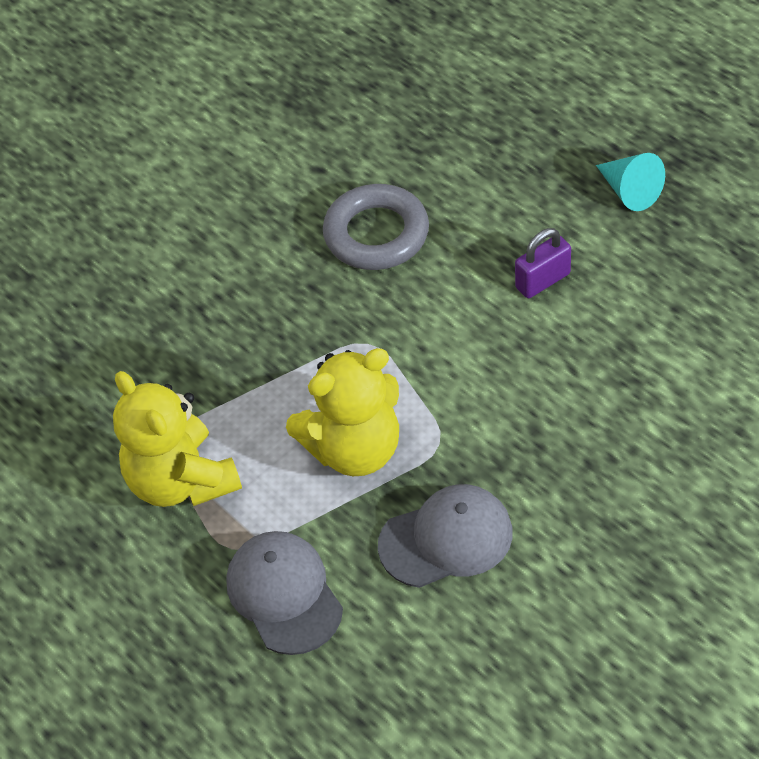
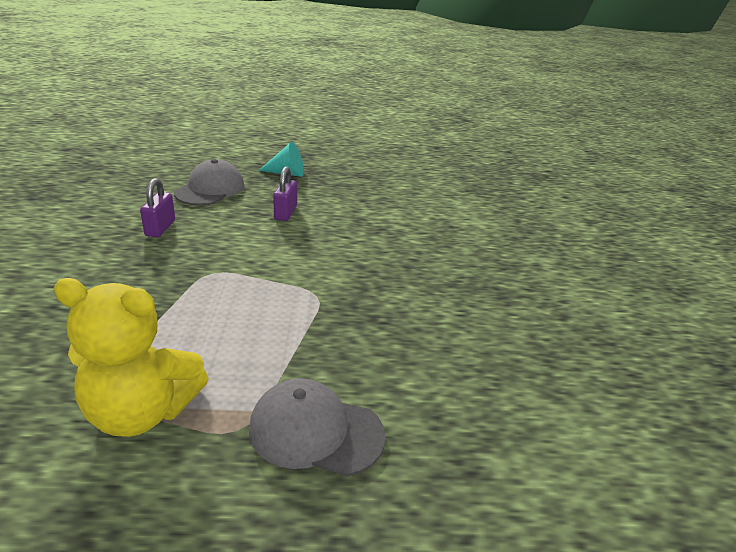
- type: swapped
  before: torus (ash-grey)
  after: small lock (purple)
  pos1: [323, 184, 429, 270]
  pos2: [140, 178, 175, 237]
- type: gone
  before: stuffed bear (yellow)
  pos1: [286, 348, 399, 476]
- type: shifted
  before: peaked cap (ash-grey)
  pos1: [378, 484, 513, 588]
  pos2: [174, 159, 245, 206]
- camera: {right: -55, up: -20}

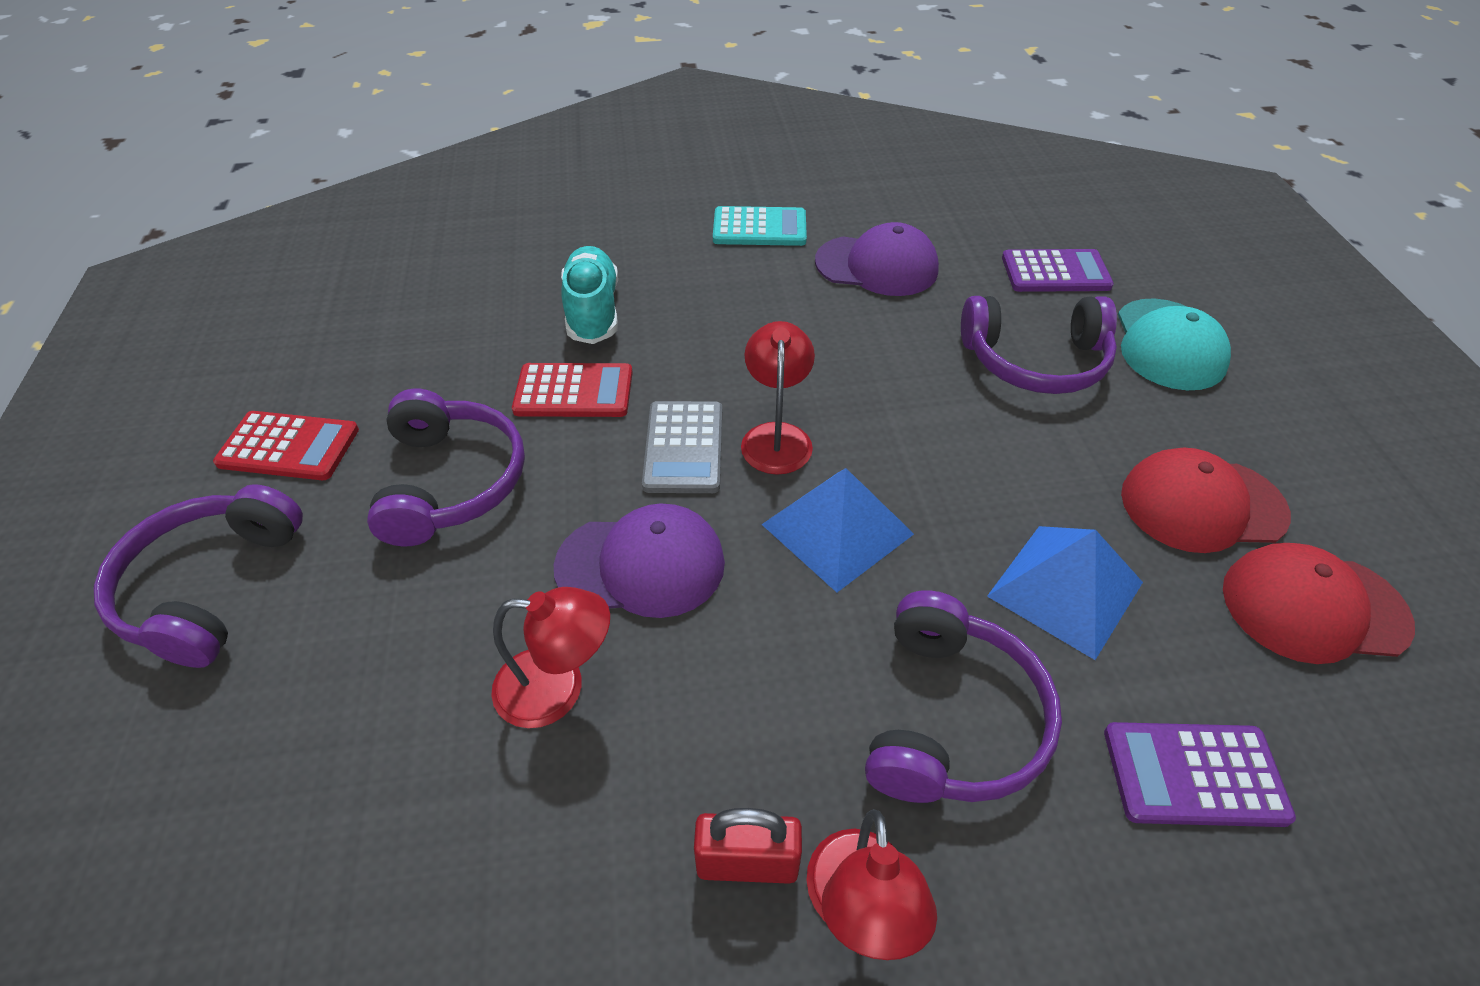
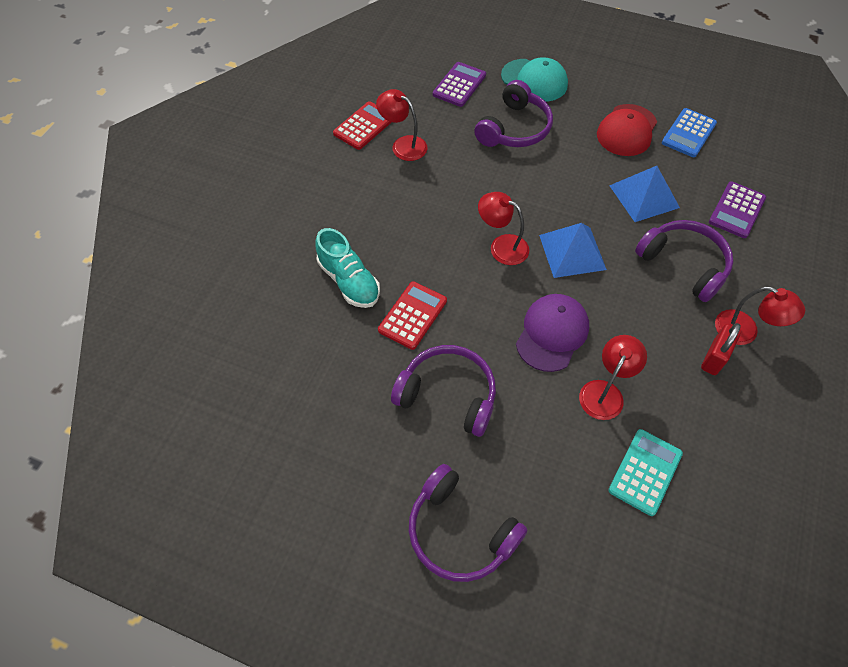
- type: shifted
  before: pocket calculator (aqua)
  pos1: [713, 206, 807, 246]
  pos2: [609, 429, 683, 516]
- type: swapped
  before: peaked cap (purple)
  after: lamp (red)
  pos1: [815, 222, 939, 296]
  pos2: [376, 89, 427, 161]
- type: rotated
  before: lace-up shoe (aqua)
  pos1: [561, 246, 618, 344]
  pos2: [316, 228, 380, 308]
  turn: -150
- type: gone
  before: pocket calculator (ash-grey)
  pos1: [642, 401, 722, 493]
- type: shifted
  before: pocket calculator (red)
  pos1: [213, 411, 359, 480]
  pos2: [333, 101, 392, 150]
- type: swapped
  before: peaked cap (red)
  after: pocket calculator (royal blue)
  pos1: [1223, 543, 1415, 664]
  pos2: [662, 108, 717, 157]
- camera: {right: -60, up: 10}

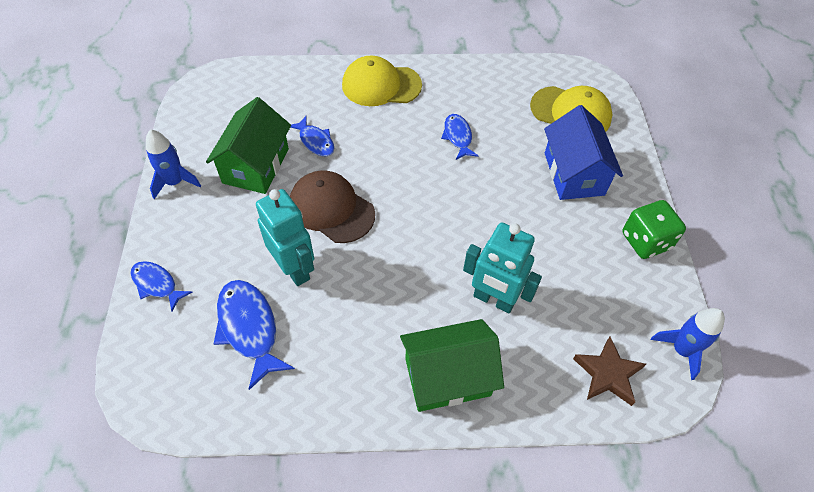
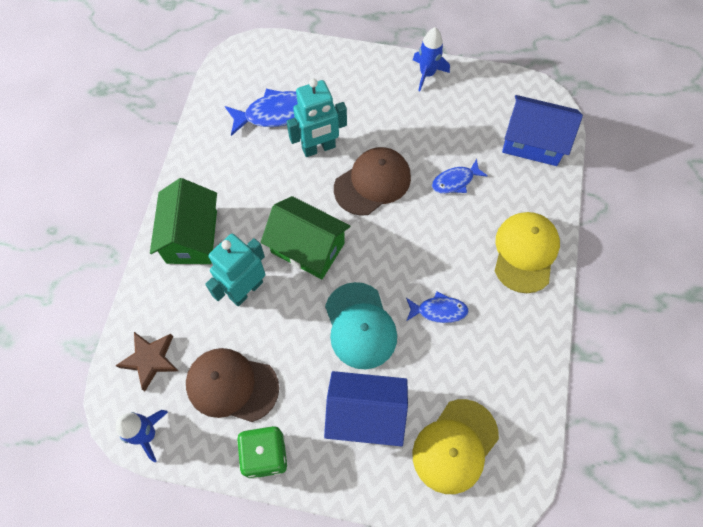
- type: shifted
  before: house (green)
  pos1: [206, 97, 291, 194]
  pos2: [261, 196, 350, 279]
- type: gone
  before: toy fish (royal blue)
  pos1: [131, 261, 192, 312]
- type: new
  after: house (royal blue)
  pos2: [502, 95, 583, 166]
- type: new
  after: peaked cap (aqua)
  pos2: [325, 282, 397, 370]
- type: new
  after: peaked cap (brown)
  pos2: [186, 348, 279, 422]
- camera: {right: 105, up: 10}

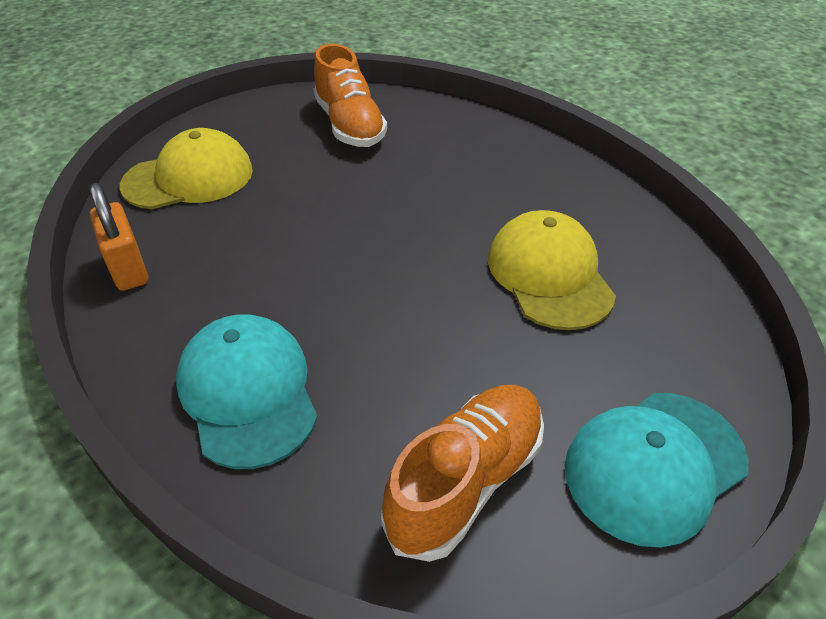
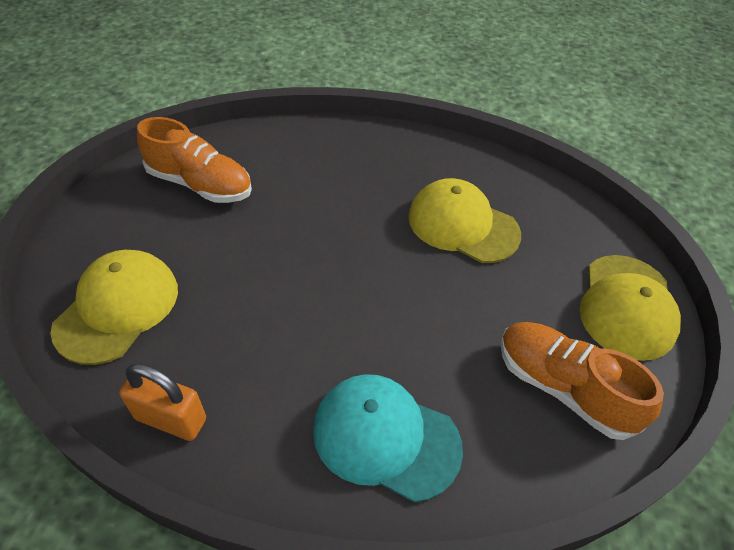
- type: rotated
  before: lace-up shoe (bright orange)
  pos1: [381, 385, 544, 562]
  pos2: [500, 322, 664, 440]
  turn: -45
- type: repainted
  before: peaked cap (aqua)
  after: peaked cap (yellow)
  pos1: [565, 393, 749, 547]
  pos2: [580, 255, 681, 361]
- camera: {right: -45, up: 5}

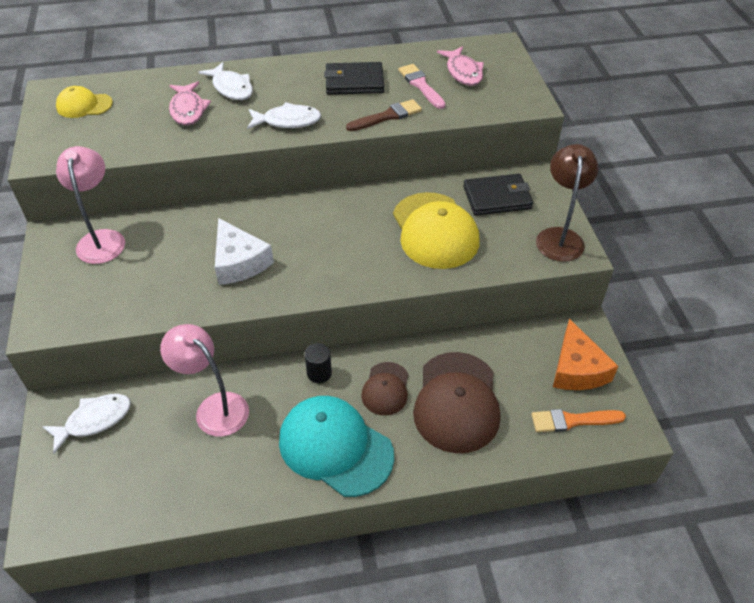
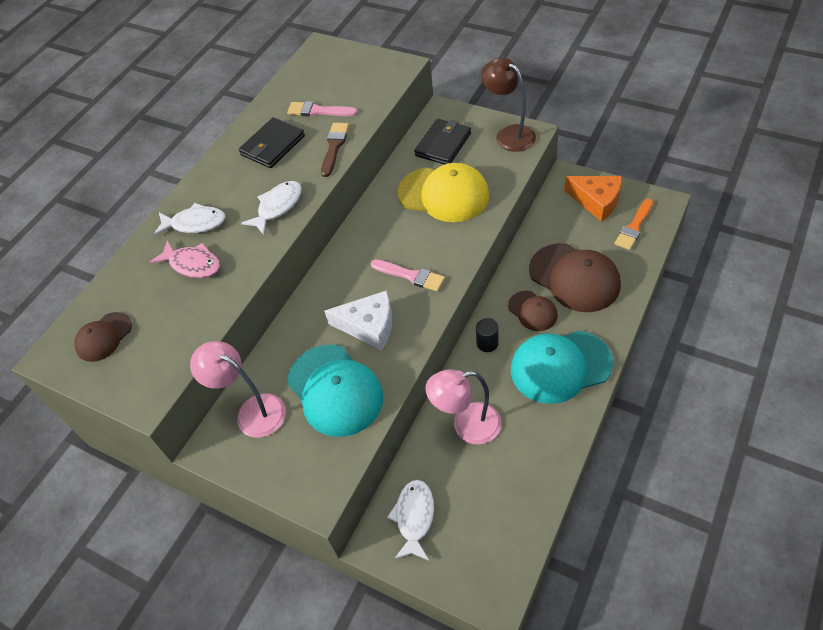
- type: gone
  before: toy fish (rose-pink)
  pos1: [437, 46, 484, 86]
- type: repainted
  before: peaked cap (yellow)
  after: peaked cap (brown)
  pos1: [56, 86, 113, 118]
  pos2: [74, 312, 132, 362]
- type: new
  after: paint brush (rose-pink)
  pos2: [371, 260, 445, 292]
- type: new
  after: peaked cap (aqua)
  pos2: [287, 345, 383, 437]
- camera: {right: -45, up: 5}

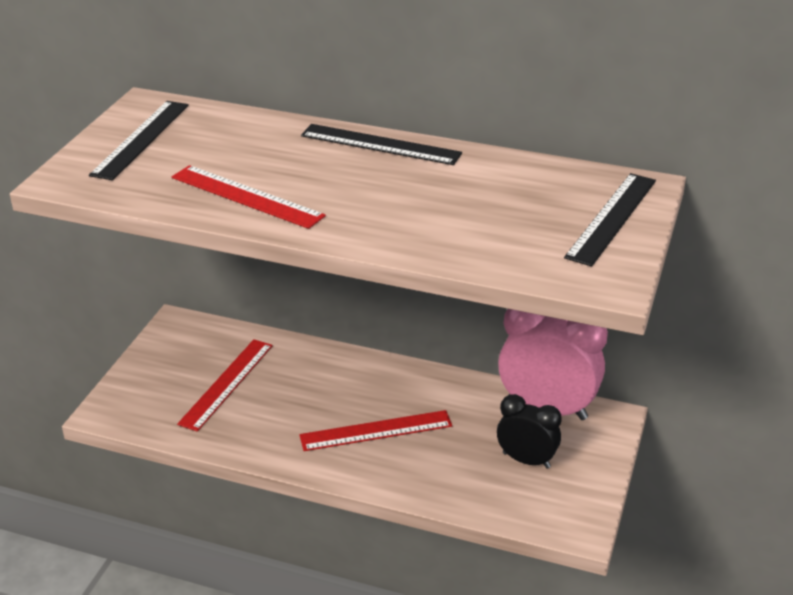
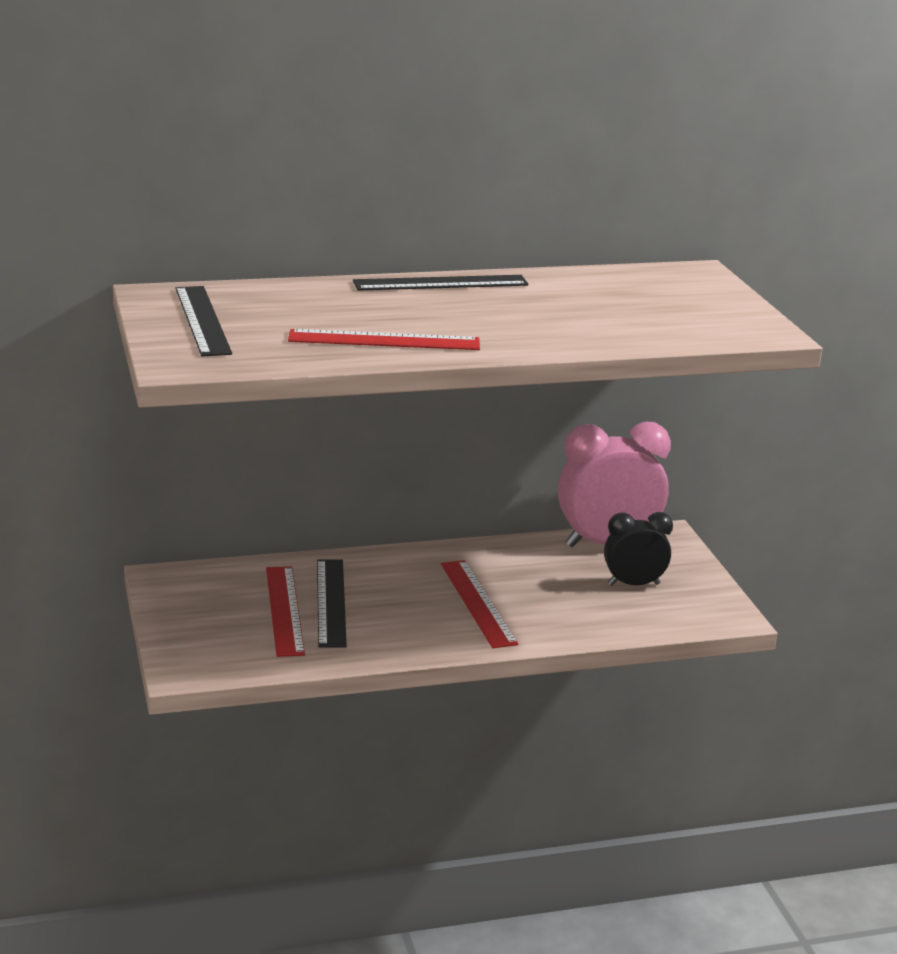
- type: shifted
  before: straightedge (jet-black)
  pos1: [564, 173, 656, 266]
  pos2: [317, 559, 347, 648]
- type: rotated
  before: straightedge (red)
  pos1: [299, 410, 452, 451]
  pos2: [441, 560, 519, 648]
  turn: -60
- camera: {right: -35, up: -10}

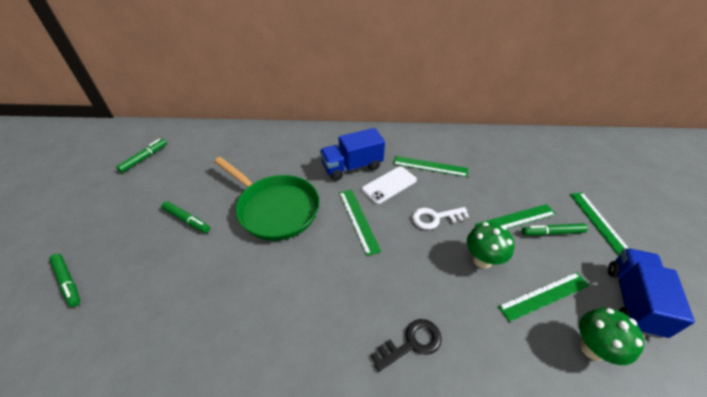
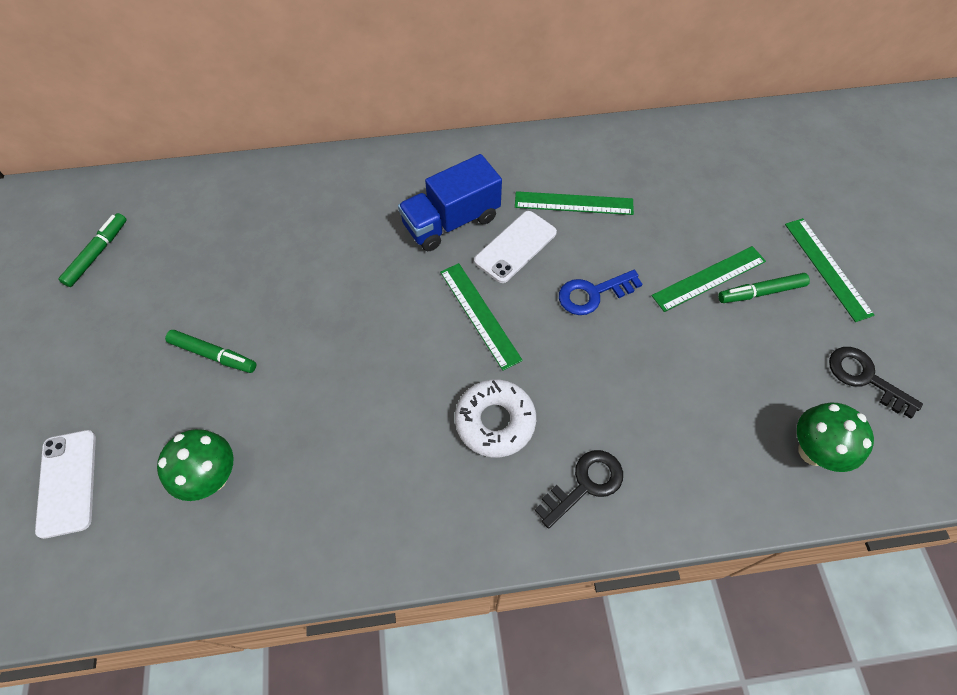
- type: gone
  before: pan (green)
  pos1: [214, 157, 319, 241]
- type: repainted
  before: latchkey (pure white)
  after: latchkey (royal blue)
  pos1: [412, 207, 469, 230]
  pos2: [559, 270, 642, 315]
- type: shifted
  before: toadstool (green)
  pos1: [467, 222, 514, 269]
  pos2: [157, 429, 234, 501]
- type: swapped
  before: lorry (royal blue)
  after: latchkey (jet-black)
  pos1: [608, 248, 695, 338]
  pos2: [829, 347, 923, 419]
- type: swapped
  before: felt pen (green)
  after: phone (pure white)
  pos1: [49, 254, 80, 307]
  pos2: [35, 430, 96, 539]
- type: gone
  before: straightedge (green)
  pos1: [498, 272, 590, 322]
- type: new
  after: glazed donut (pure white)
  pos2: [455, 379, 536, 457]
- camera: {right: -10, up: 15}

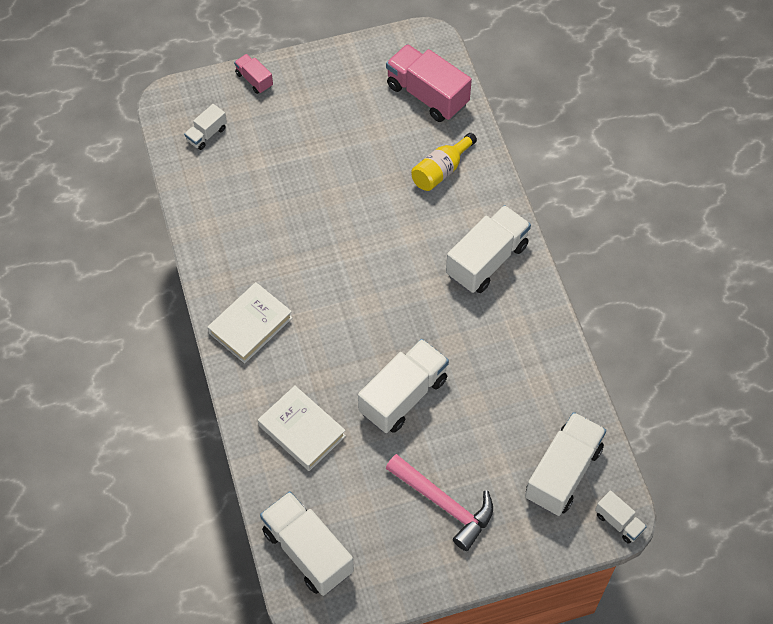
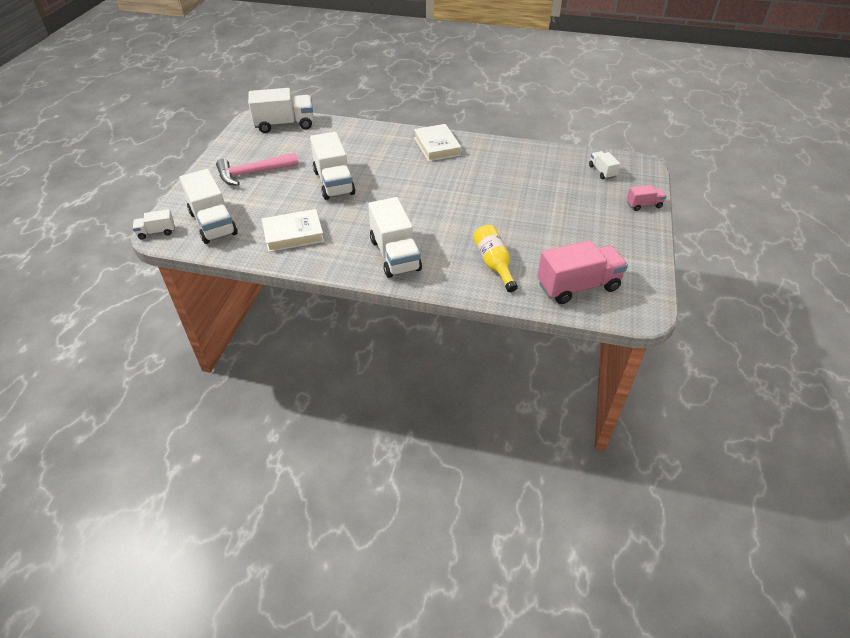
- type: shifted
  before: hardcover (pure white)
  pos1: [258, 386, 346, 471]
  pos2: [262, 209, 324, 252]
- camera: {right: 120, up: -15}

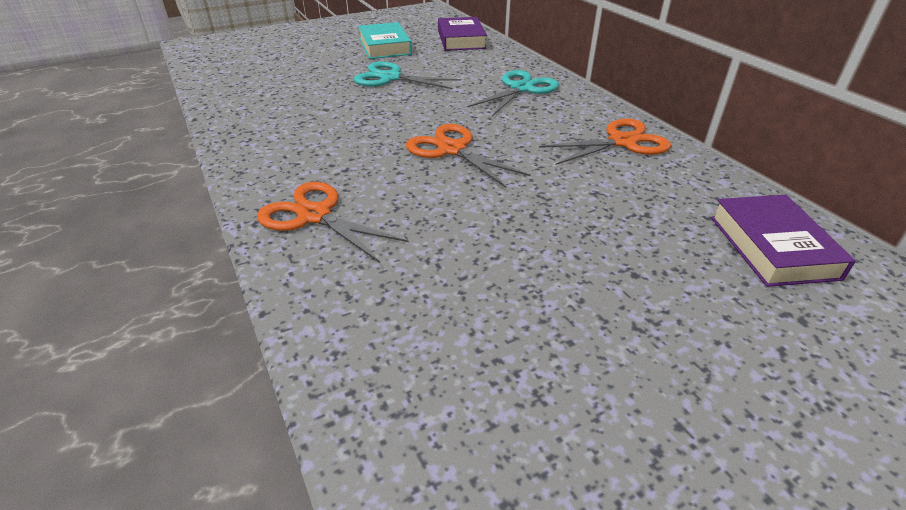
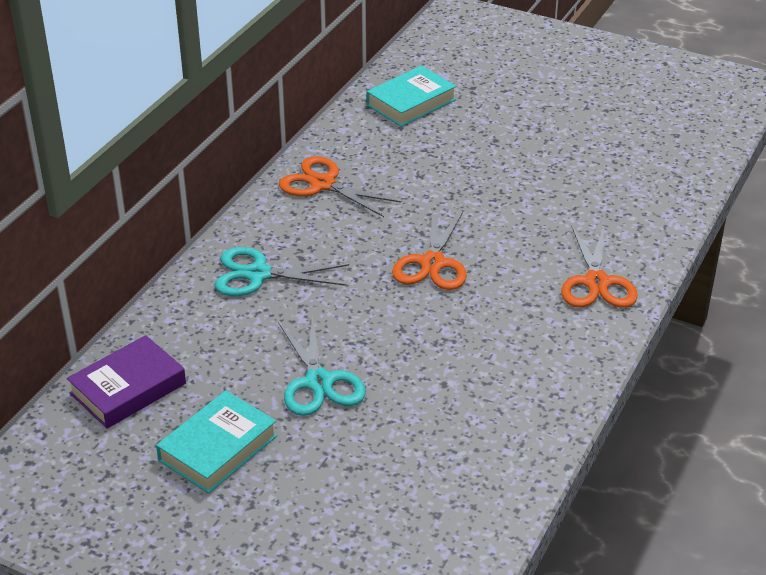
- type: repainted
  before: hardcover (purple)
  after: hardcover (aqua)
  pos1: [711, 195, 856, 287]
  pos2: [367, 66, 457, 127]
- camera: {right: -125, up: 0}

